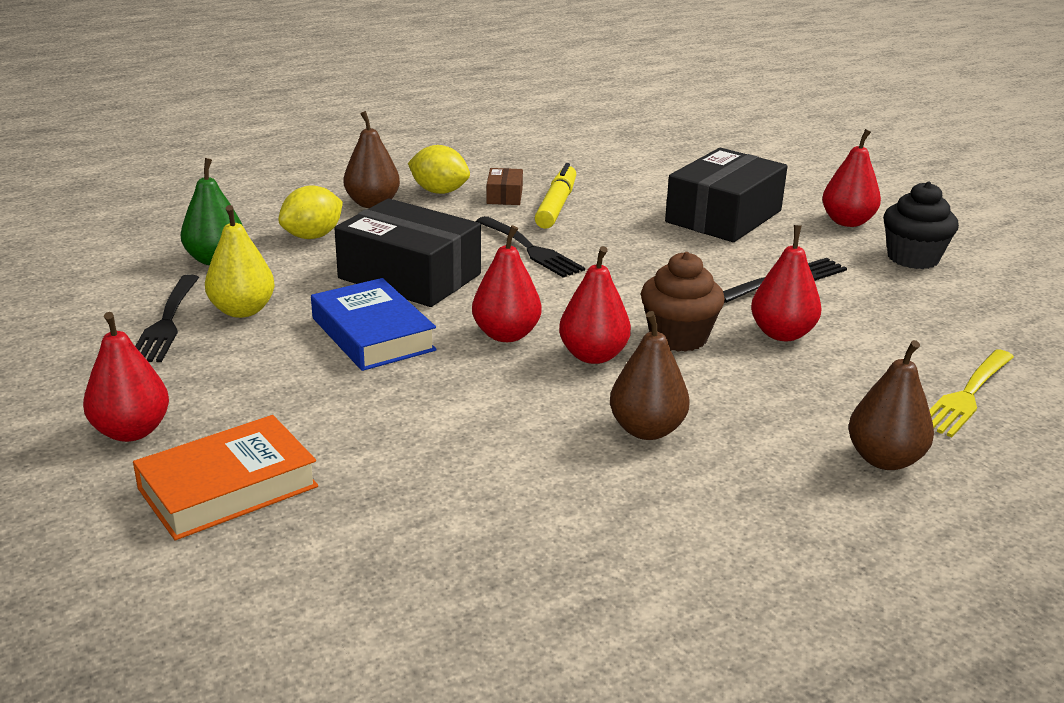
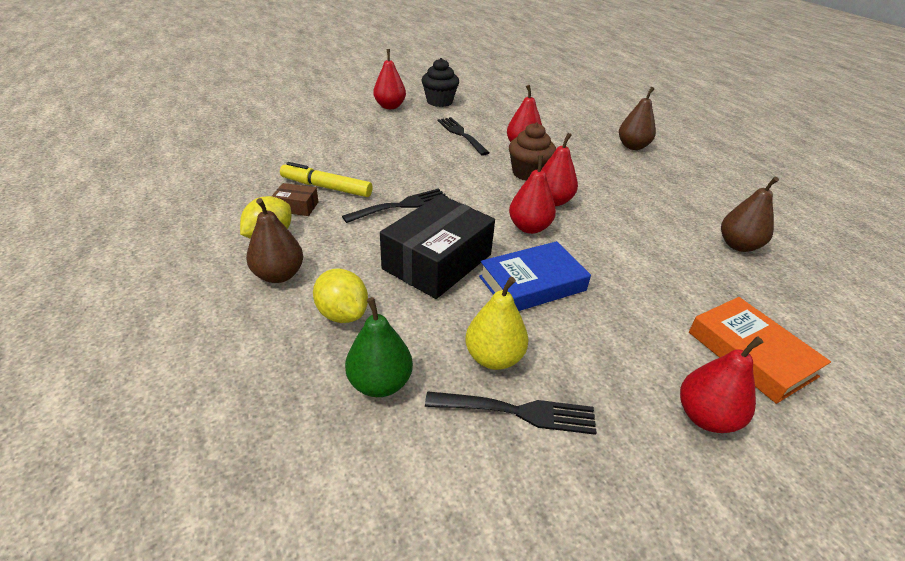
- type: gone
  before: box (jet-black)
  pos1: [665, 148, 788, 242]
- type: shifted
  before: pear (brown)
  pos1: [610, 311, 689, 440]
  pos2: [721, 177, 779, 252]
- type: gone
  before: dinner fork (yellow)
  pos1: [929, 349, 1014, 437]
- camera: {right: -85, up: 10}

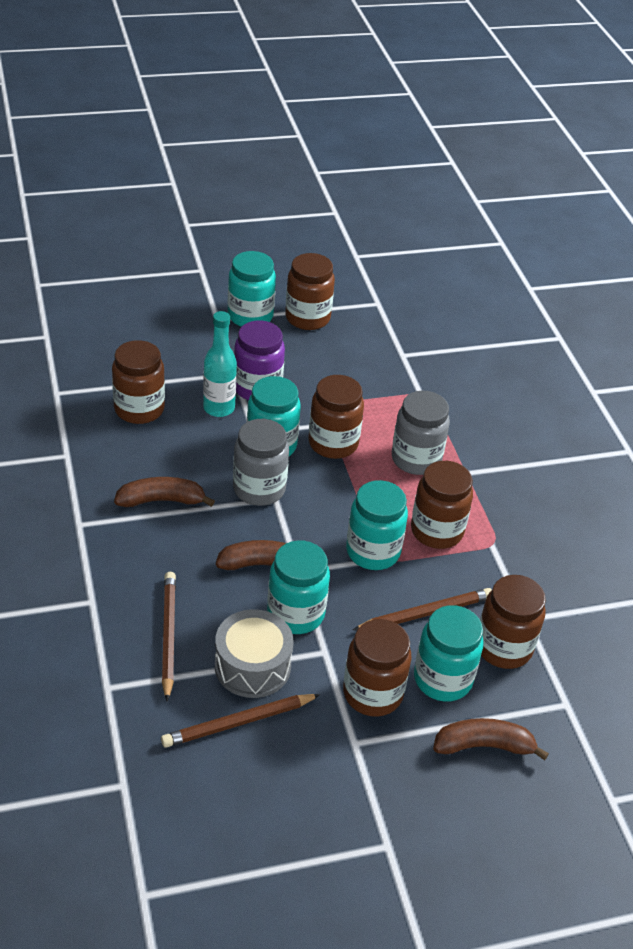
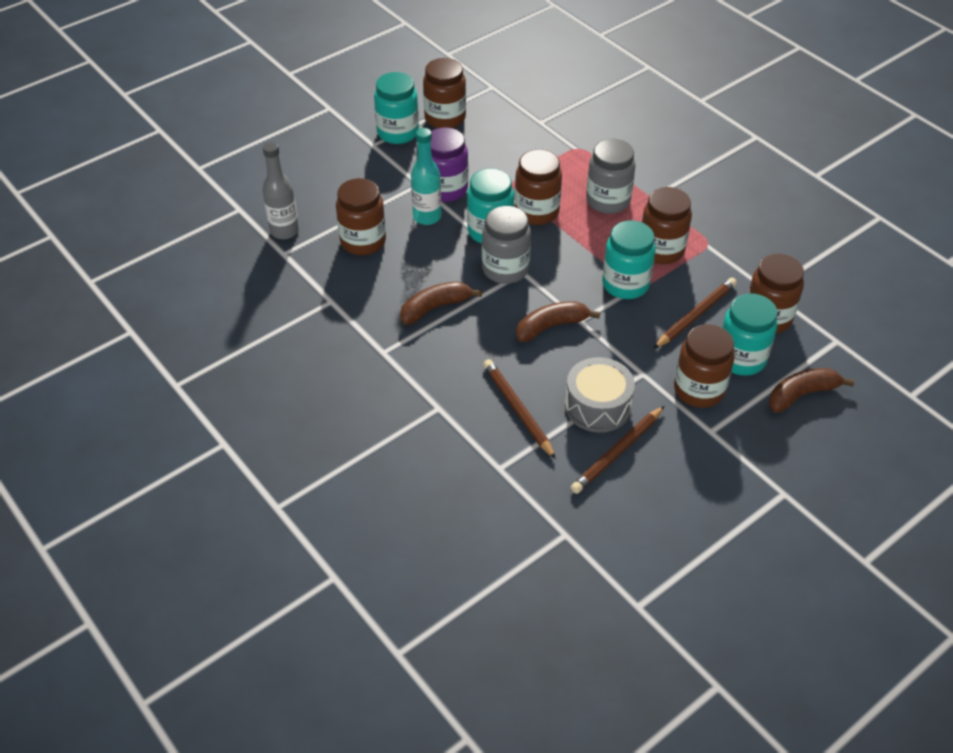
- type: gone
  before: preserve jar (aqua)
  pos1: [267, 540, 330, 634]
- type: new
  after: flask (ash-grey)
  pos2: [263, 142, 299, 239]
- camera: {right: -20, up: 5}

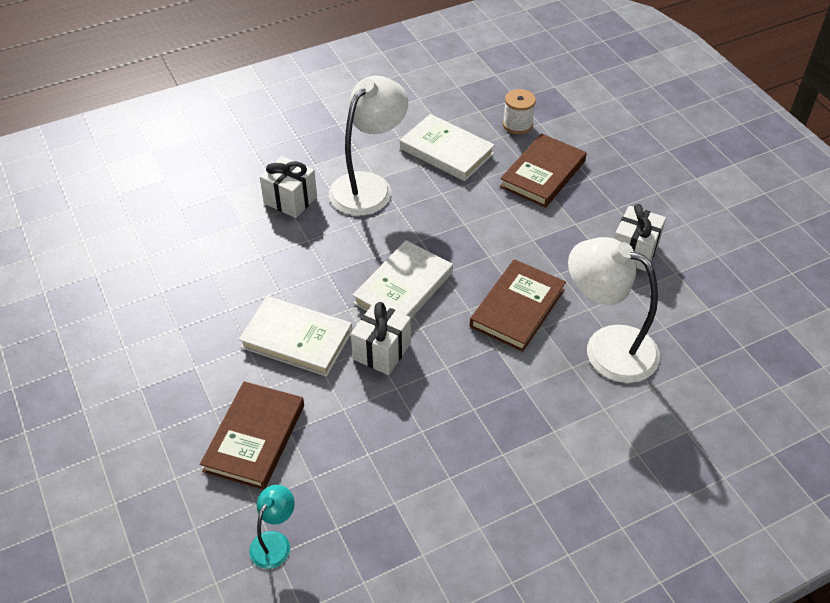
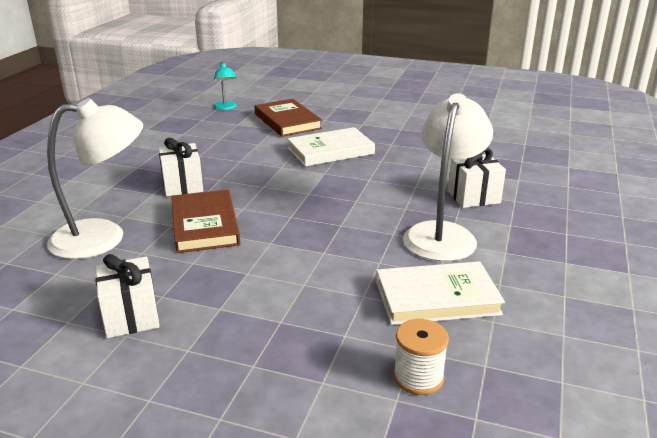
- type: rotated
  before: lamp (pure white)
  pos1: [329, 76, 408, 216]
  pos2: [403, 93, 493, 262]
  turn: -150
- type: gone
  before: hardcover (brown)
  pos1: [500, 133, 587, 208]
- type: gone
  before: hardcover (pure white)
  pos1: [352, 240, 453, 318]
- type: shifted
  before: wrapped gift (pure white)
  pos1: [351, 302, 411, 375]
  pos2: [159, 138, 203, 197]
- camera: {right: 135, up: -20}

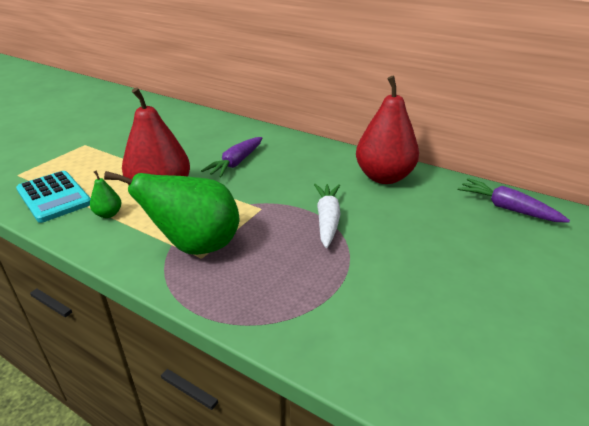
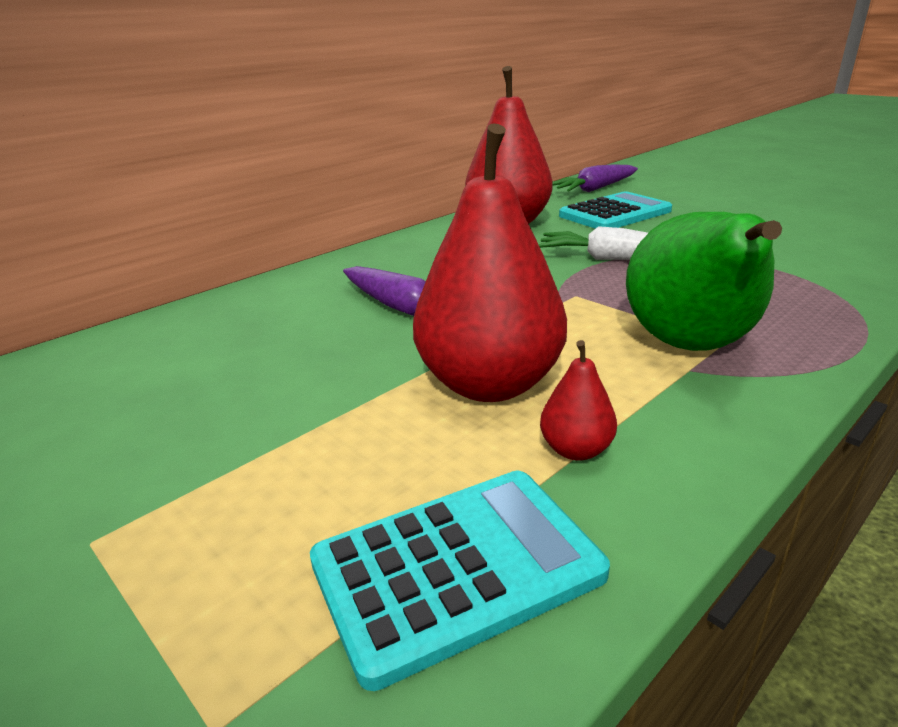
- type: repainted
  before: pear (green)
  after: pear (red)
  pos1: [90, 170, 122, 218]
  pos2: [540, 340, 617, 461]
- type: new
  after: pocket calculator (aqua)
  pos2: [559, 191, 672, 229]
- camera: {right: -75, up: -5}

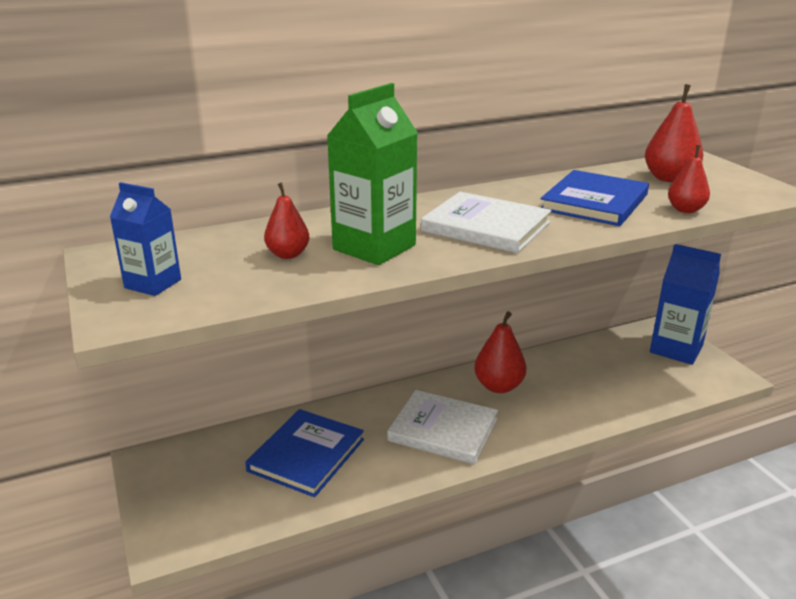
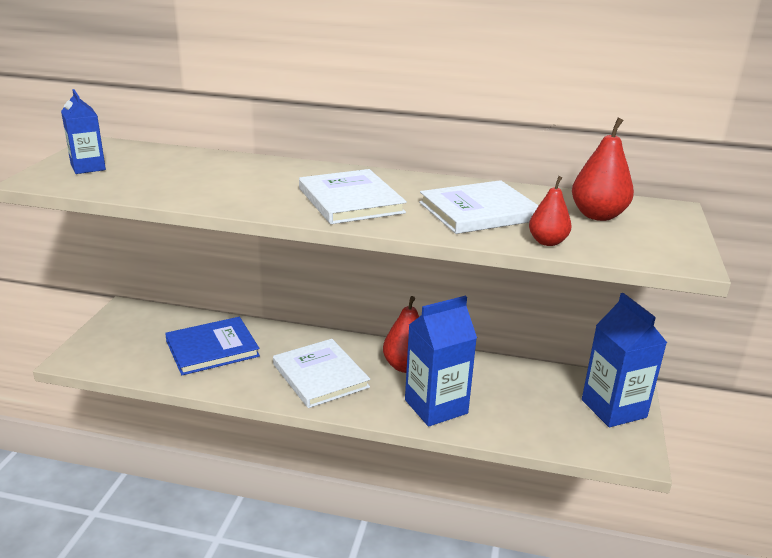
- type: gone
  before: carton (green)
  pos1: [327, 83, 418, 265]
- type: repainted
  before: hardcover (royal blue)
  after: hardcover (pure white)
  pos1: [541, 170, 649, 226]
  pos2: [419, 180, 539, 234]
- type: gone
  before: pear (red)
  pos1: [264, 182, 309, 259]
- type: new
  after: carton (royal blue)
  pos2: [405, 296, 477, 427]
- camera: {right: 35, up: 0}

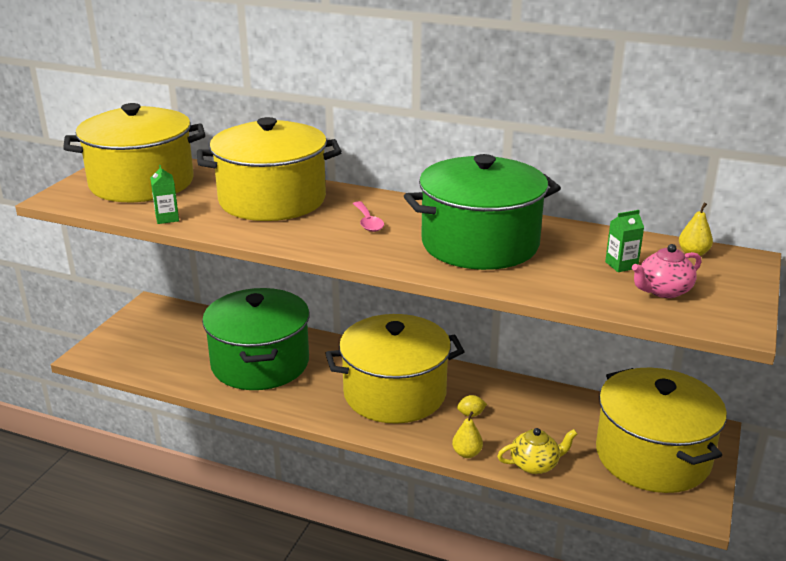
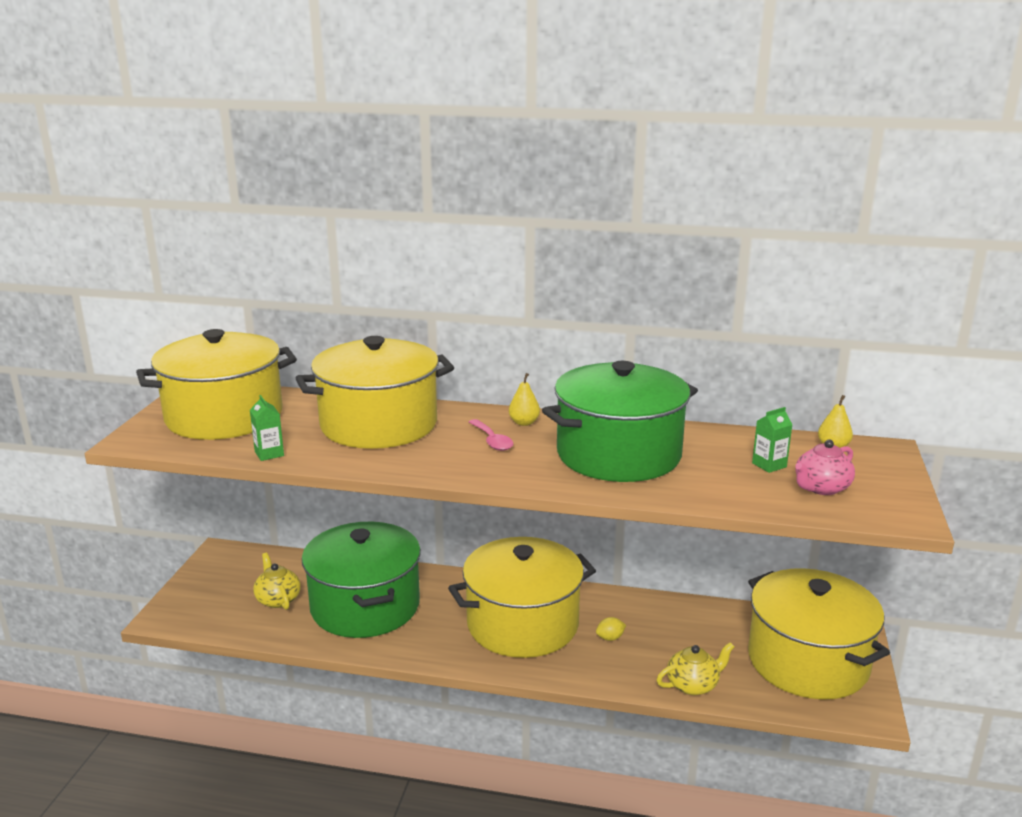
- type: shifted
  before: pear (yellow)
  pos1: [452, 411, 483, 458]
  pos2: [509, 373, 540, 426]
- type: new
  after: tea pot (yellow)
  pos2: [253, 553, 301, 610]
- camera: {right: -10, up: -5}

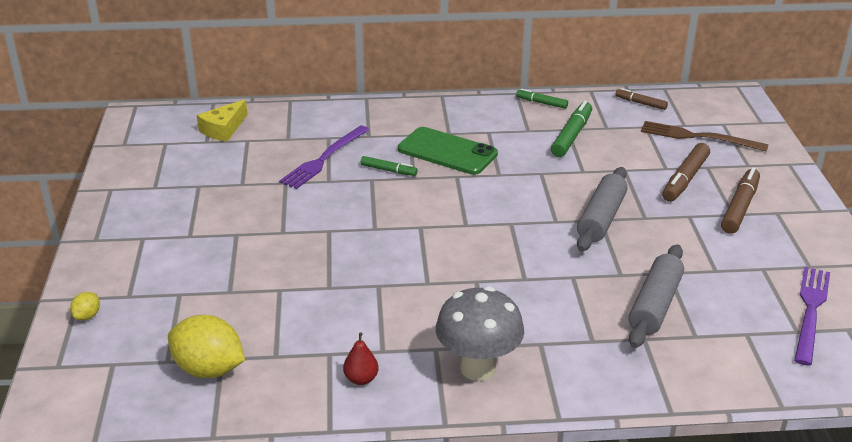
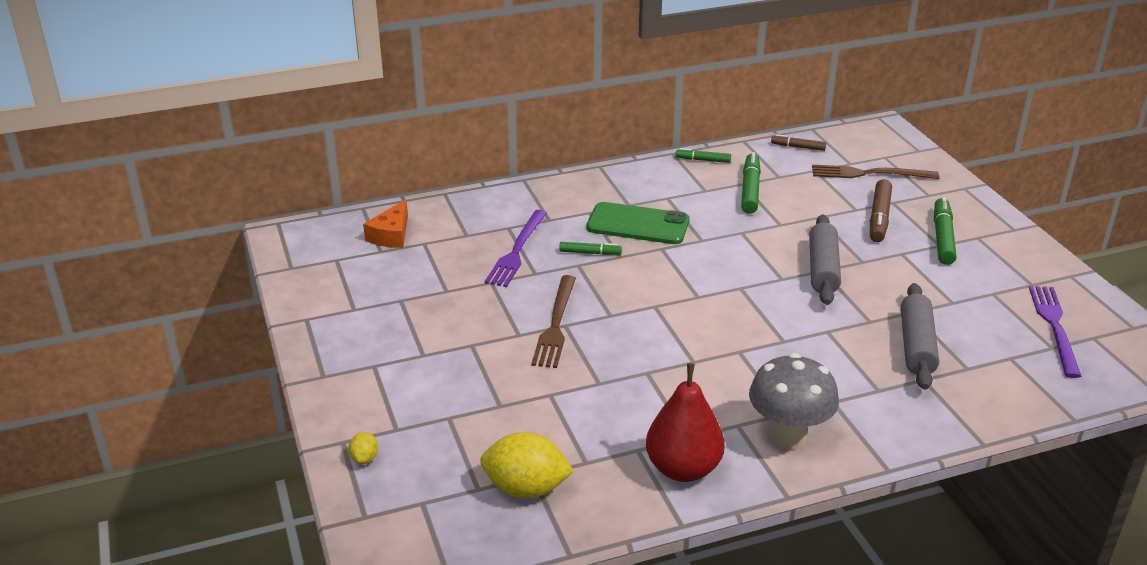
- type: repainted
  before: cheese wedge (yellow)
  after: cheese wedge (bright orange)
  pos1: [197, 99, 247, 142]
  pos2: [363, 199, 408, 248]
- type: repainted
  before: felt pen (brown)
  after: felt pen (green)
  pos1: [721, 168, 760, 234]
  pos2: [934, 197, 956, 265]
- type: scaled
  before: pear (red)
  pos1: [343, 332, 379, 385]
  pos2: [646, 363, 725, 482]
  scale: 2.15
- type: new
  after: dinner fork (brown)
  pos2: [531, 275, 576, 368]
- camera: {right: -15, up: 0}

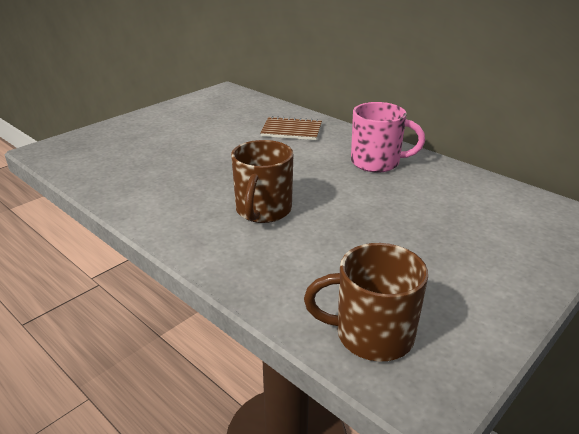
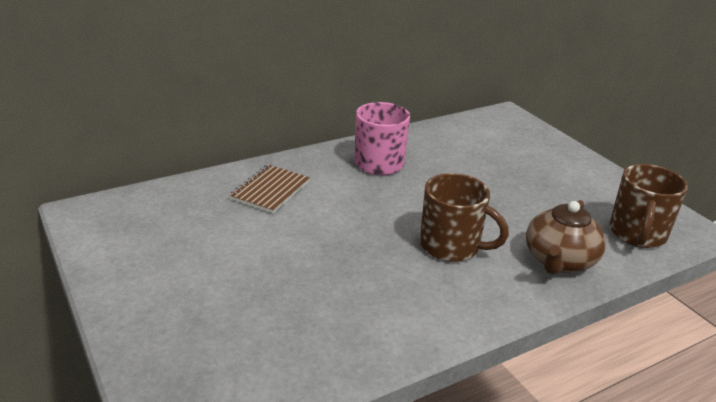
- type: new
  after: tea pot (brown)
  pos2: [526, 200, 606, 274]
- camera: {right: -75, up: 0}

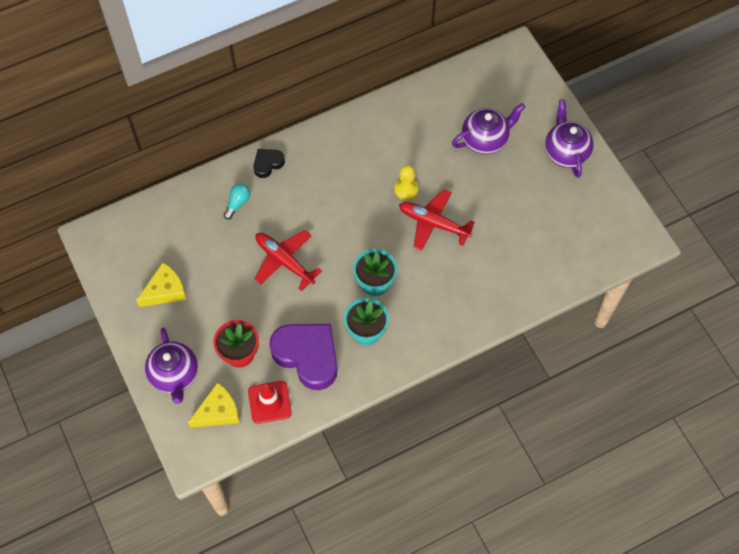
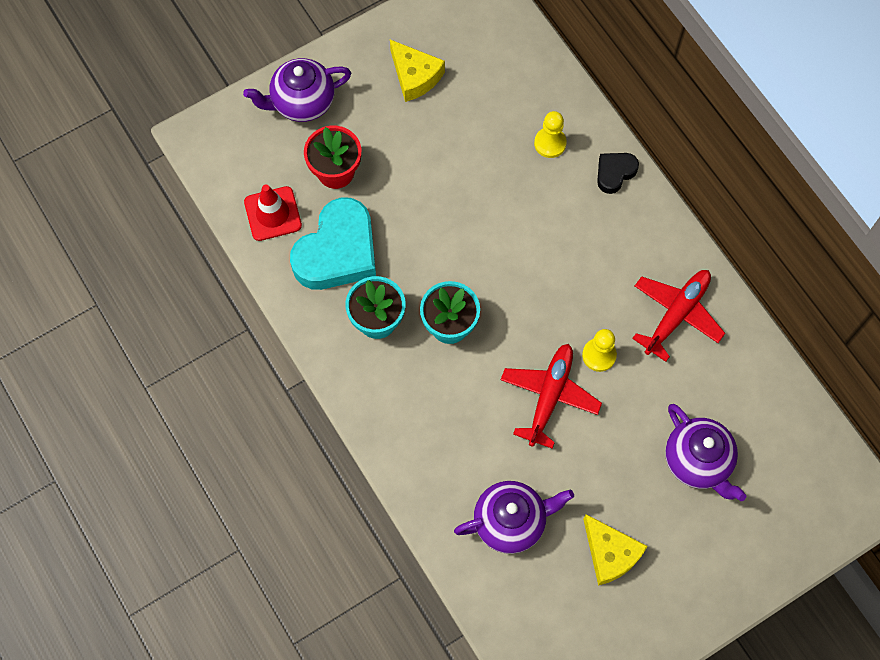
- type: shifted
  before: tea pot (purple)
  pos1: [545, 99, 594, 178]
  pos2: [454, 481, 574, 554]
- type: rotated
  before: heart (jet-black)
  pos1: [253, 149, 285, 178]
  pos2: [597, 153, 639, 194]
  turn: -90
- type: swapped
  before: lightbulb (aqua)
  after: game pawn (yellow)
  pos1: [223, 183, 250, 220]
  pos2: [534, 111, 567, 158]
- type: shifted
  before: toy plane (red)
  pos1: [254, 230, 322, 291]
  pos2: [632, 270, 725, 362]
- type: repainted
  before: heart (purple)
  after: heart (aqua)
  pos1: [269, 324, 338, 390]
  pos2: [290, 197, 376, 290]
- type: shifted
  before: cheese wedge (yellow)
  pos1: [188, 382, 240, 428]
  pos2: [583, 514, 648, 586]
- camera: {right: 85, up: 5}

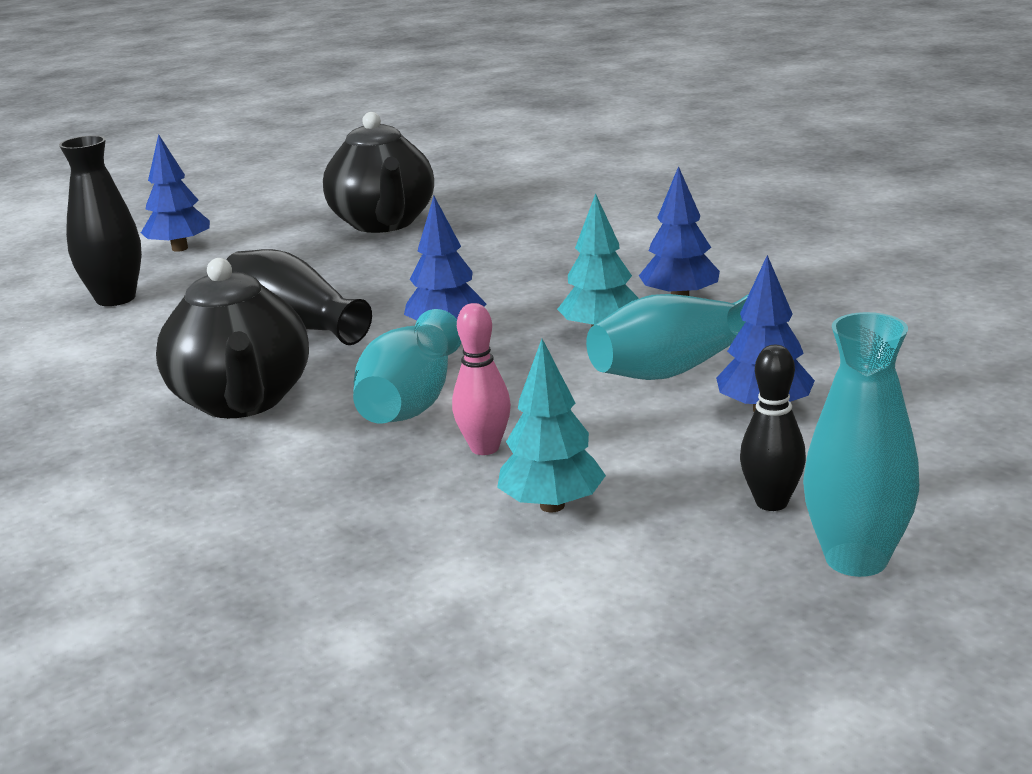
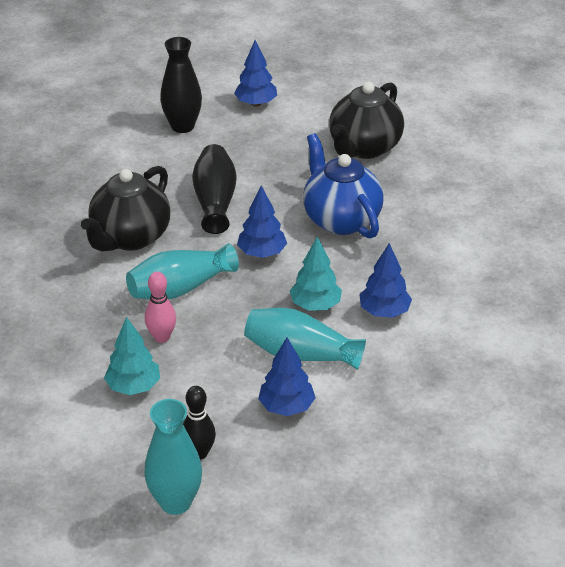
- type: new
  after: tea pot (royal blue)
  pos2: [303, 133, 384, 239]
- camera: {right: 45, up: 15}

